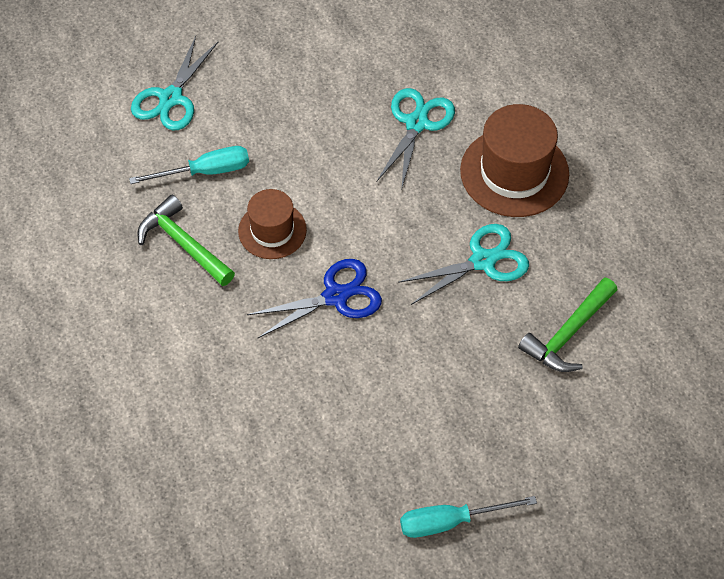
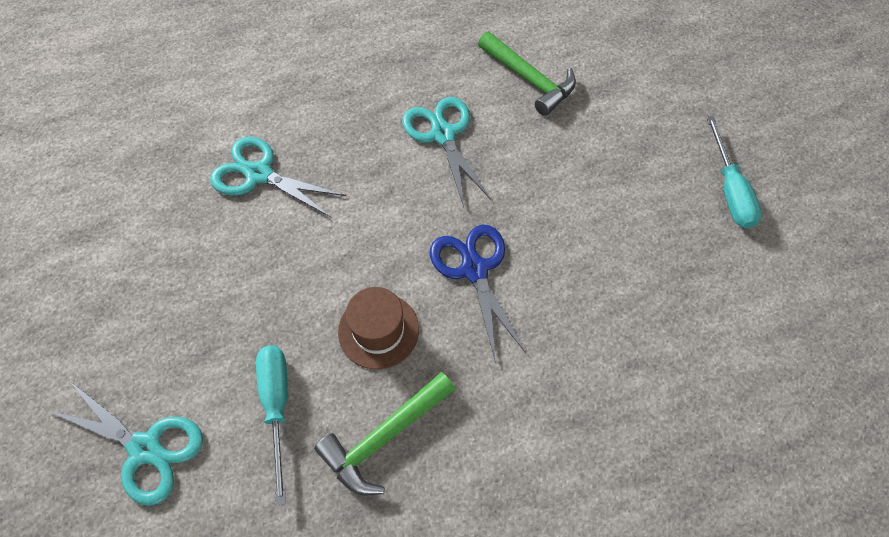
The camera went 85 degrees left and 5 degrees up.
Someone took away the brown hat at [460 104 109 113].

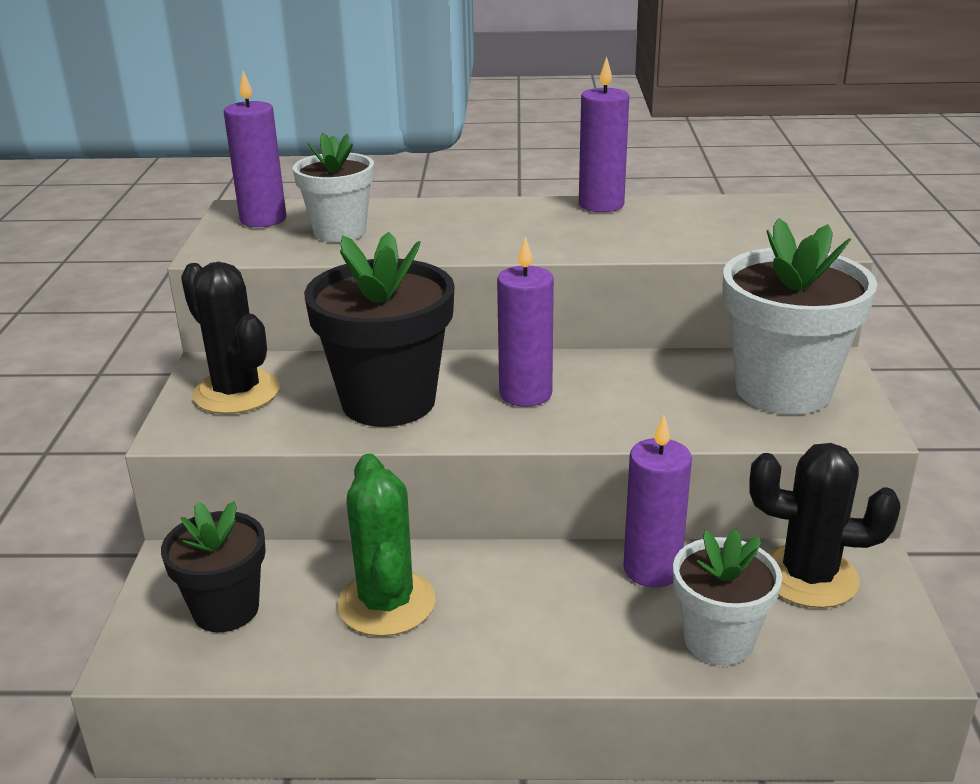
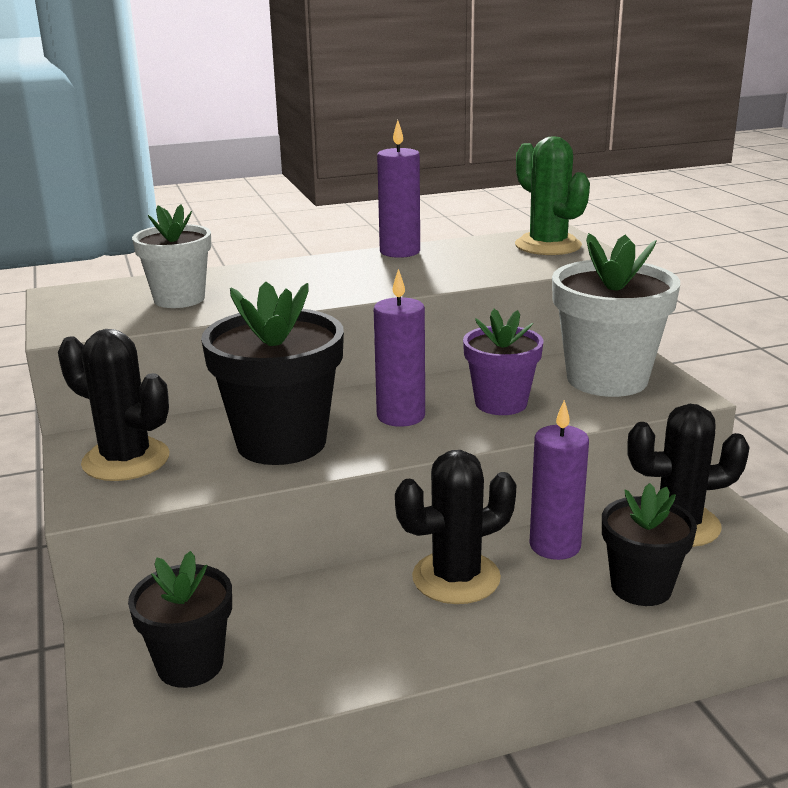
The camera went 20 degrees left and 5 degrees down.
Someone took away the purple candle at [224 71 63 156].
Someone carried the green cactus from [338 454 97 182] to [515 136 75 119].
Someone repainted the white flower pot at [673 529 109 137], which became the black flower pot at [602 483 95 123].
Someone put down the black cactus at [395 450 122 154].
Someone put down the purple flower pot at [463 309 80 106].

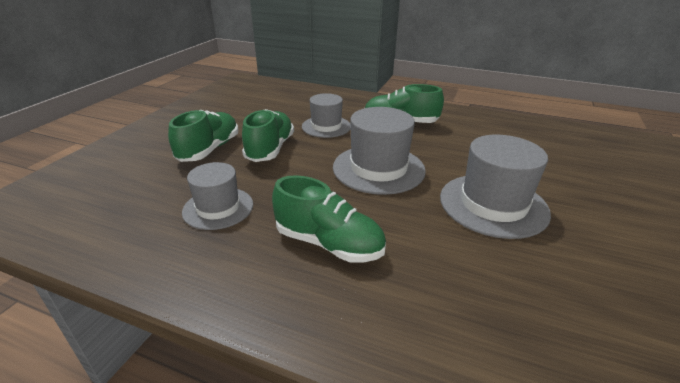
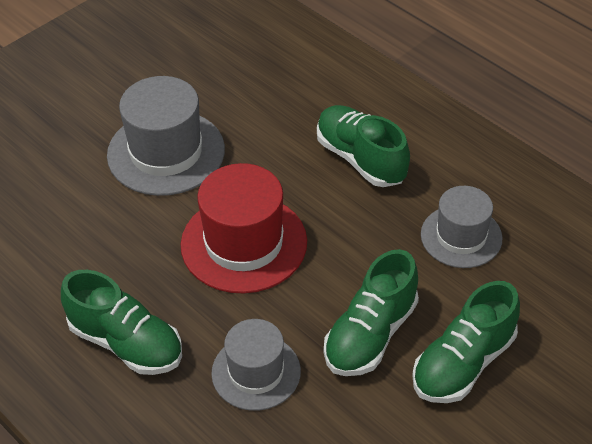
The camera went 155 degrees left and 15 degrees up.
Someone repainted the grey hat at [333 107 93 88], which became the red hat at [181 163 126 130].

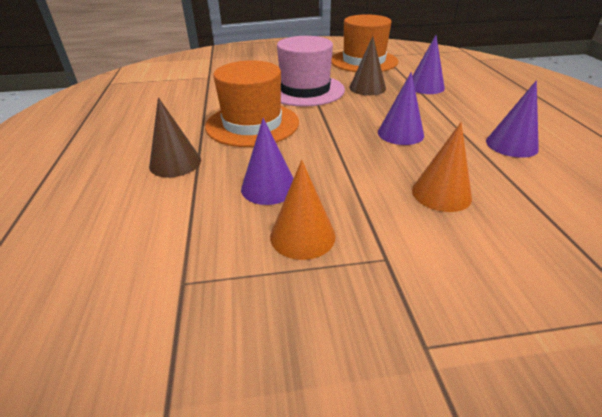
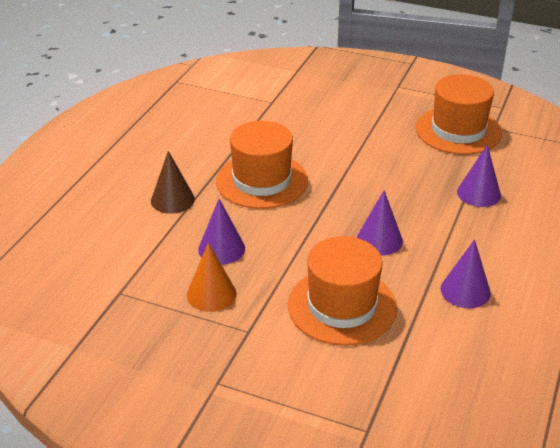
The camera went 30 degrees right and 0 degrees up.
Someone took away the pink hat at [277 36 68 71].
Someone took away the brown cone at [349 36 37 59].
Someone swapped the orange cone at [412 122 60 90] for the orange hat at [288 236 109 110].

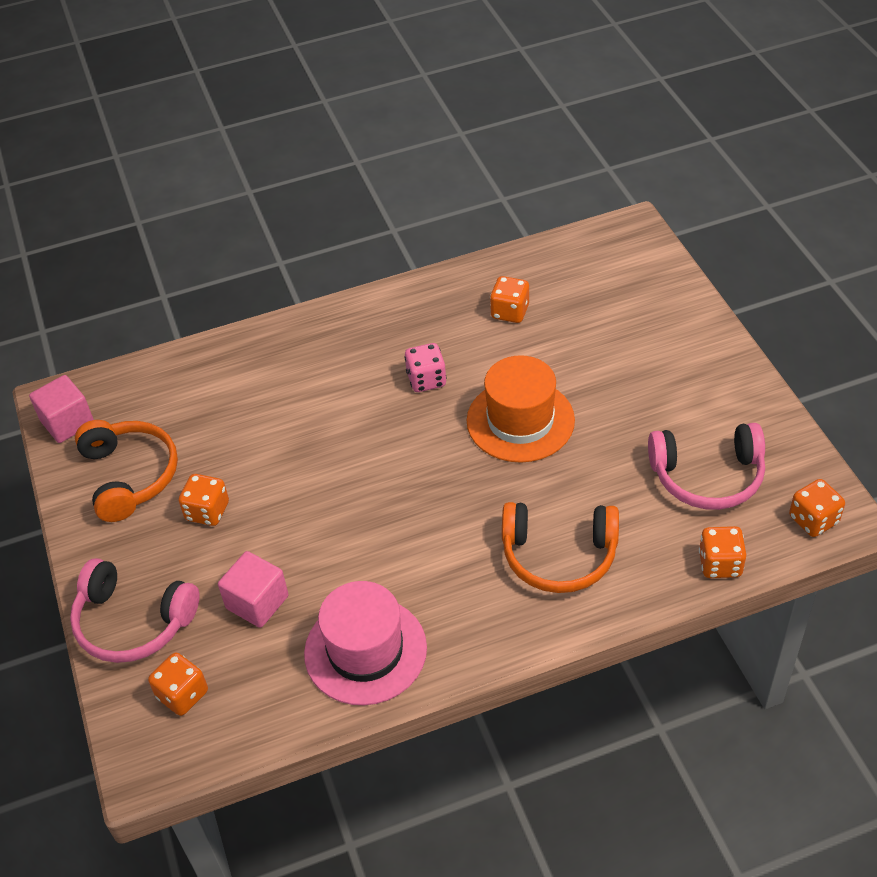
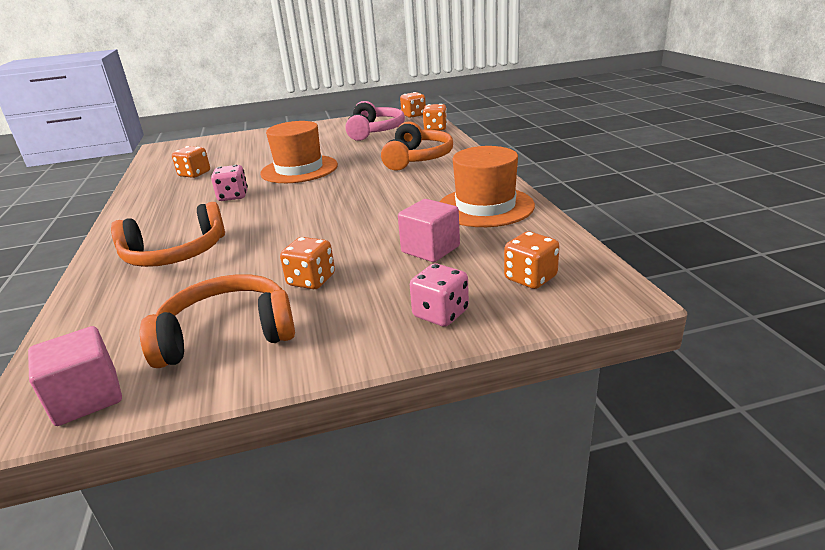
The camera went 85 degrees left and 20 degrees down.
Someone swapped the pink headphones at [70 558 129 105] for the pink dice at [410 264 59 63].
Someone repainted the pink hat at [304 581 123 124], which became the orange hat at [440 146 95 81].
Someone put down the orange headphones at [111 202 114 65].

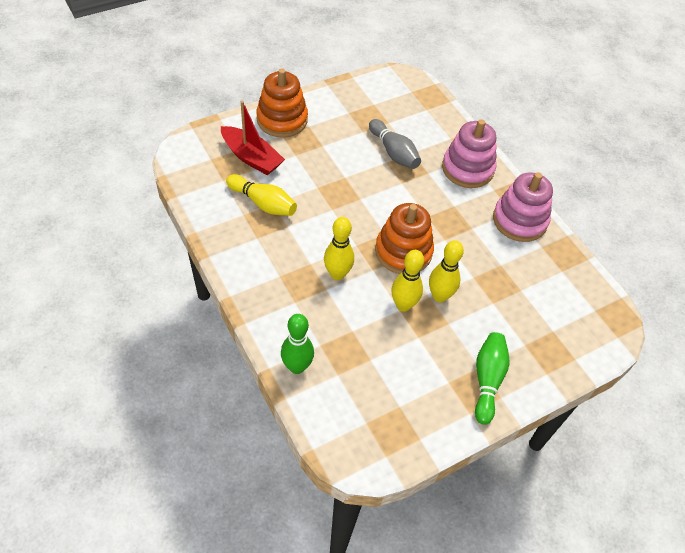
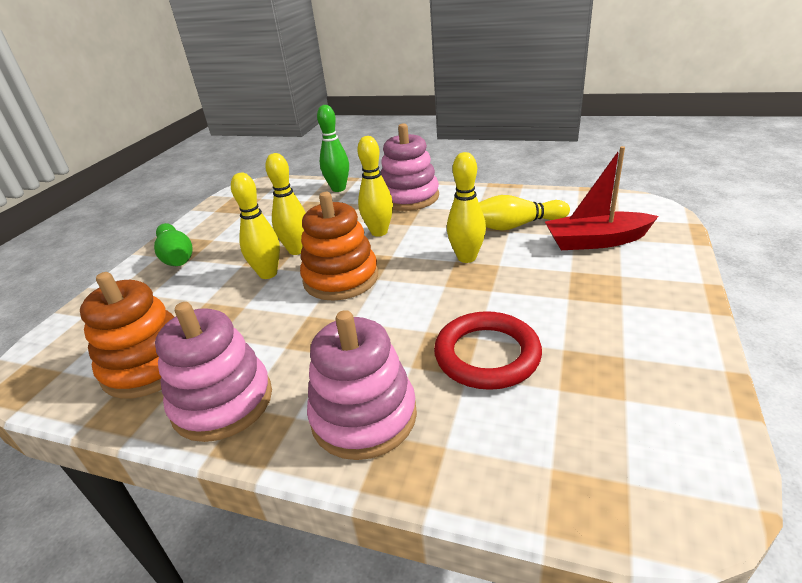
The camera went 145 degrees right and 20 degrees down.
Someone carried the orange stacking toy from [256 68 52 70] to [80 272 94 127].
Someone swapped the grey bowling pin at [369 119 52 50] for the red ring at [434 311 108 79].
Someone put down the pink stacking toy at [381 123 58 88].
Someone put down the yellow bowling pin at [447 152 39 111].

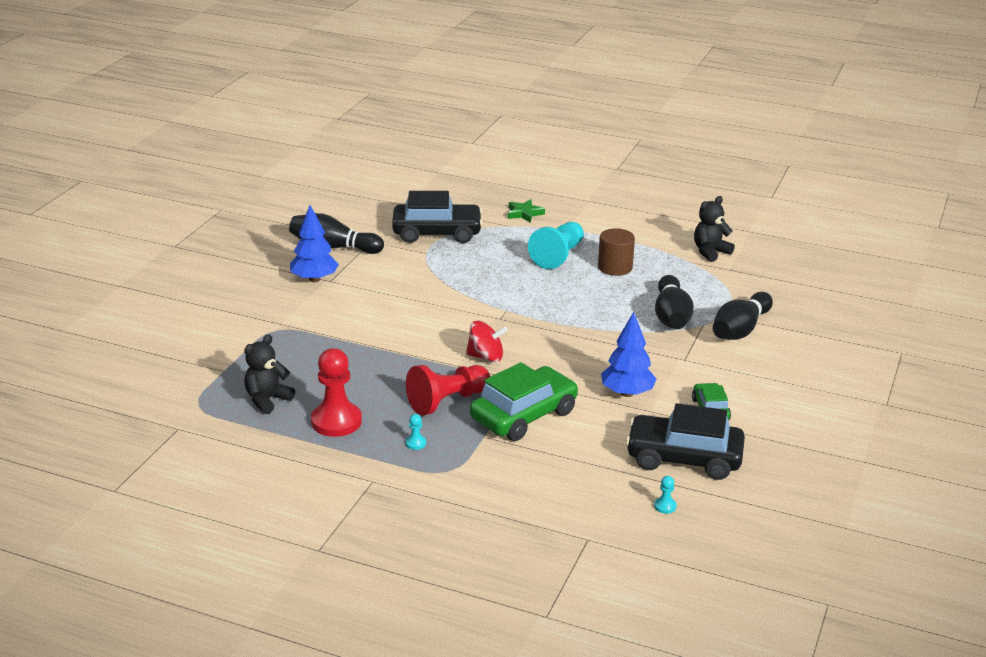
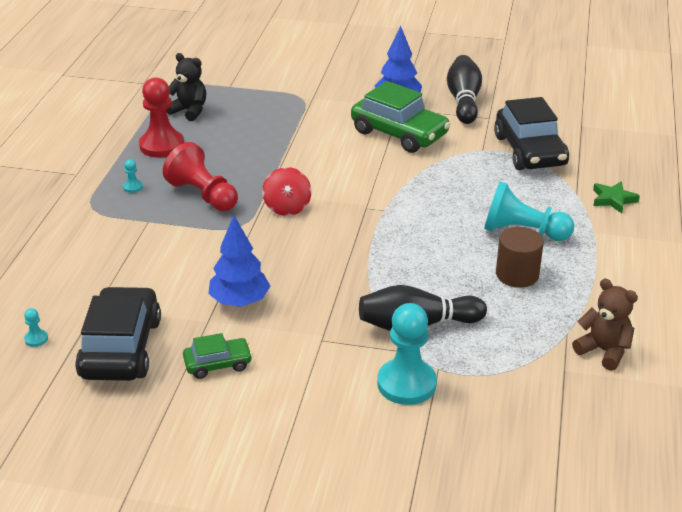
The camera went 80 degrees right and 5 degrees up.
Someone carried the green car from [470 362 108 79] to [351 81 100 72].
Someone repainted the black teddy bear at [694 196 41 66], which became the brown teddy bear at [572 279 66 92].
Someone swapped the black bowling pin at [713 292 60 48] for the turquoise pawn at [377 303 60 102].

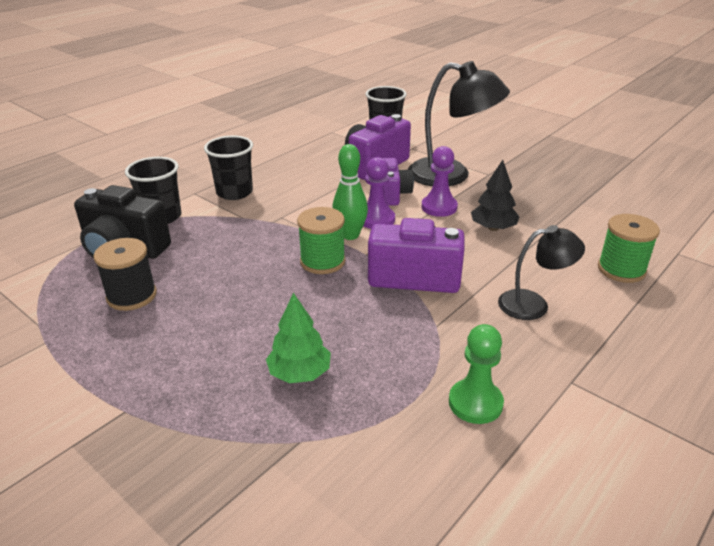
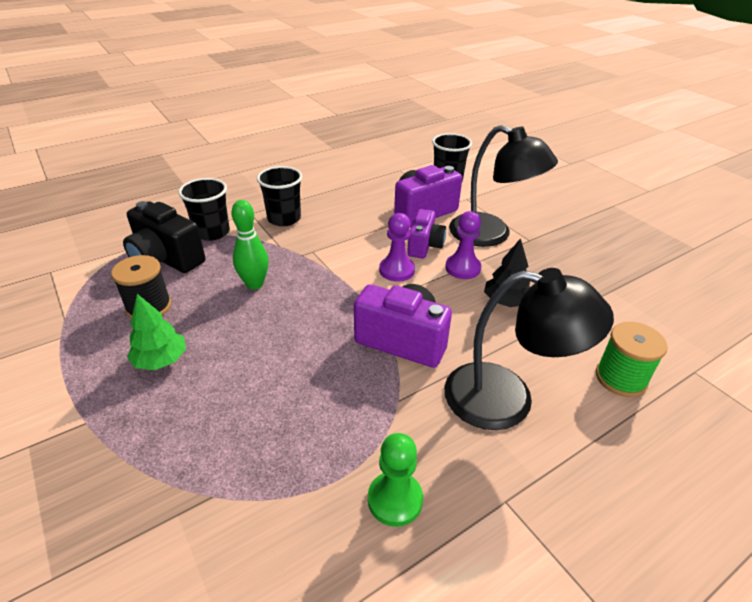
The camera went 15 degrees right and 5 degrees up.
Someone carried the green tree from [266 293 65 90] to [127 294 59 76].
Someone took away the green spool at [297 207 49 67].
Someone carried the green bowling pin from [332 144 36 96] to [231 200 38 90].
Someone scaled the black lamp at [498 225 87 95] by 1.72.

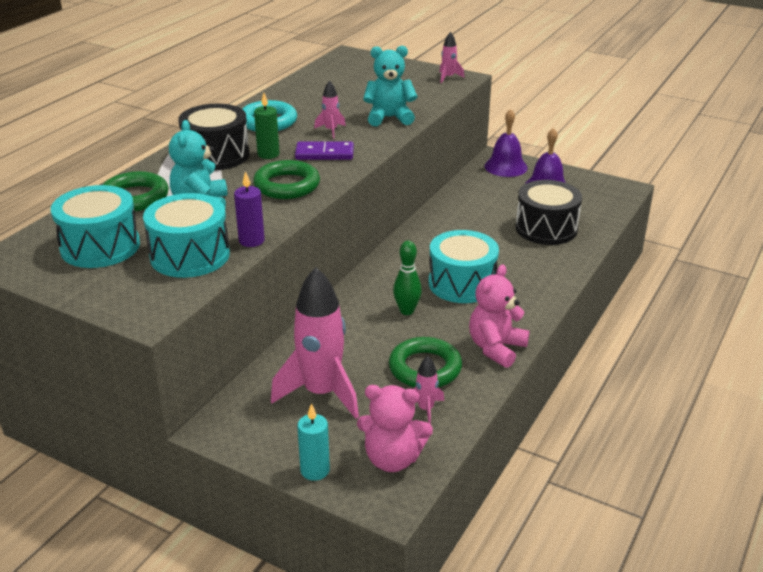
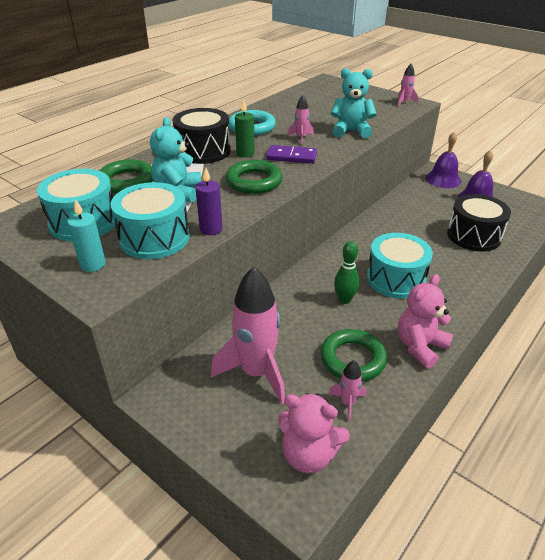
The camera went 10 degrees right and 5 degrees up.
Someone carried the turquoise candle from [297 403 33 78] to [67 199 39 73].

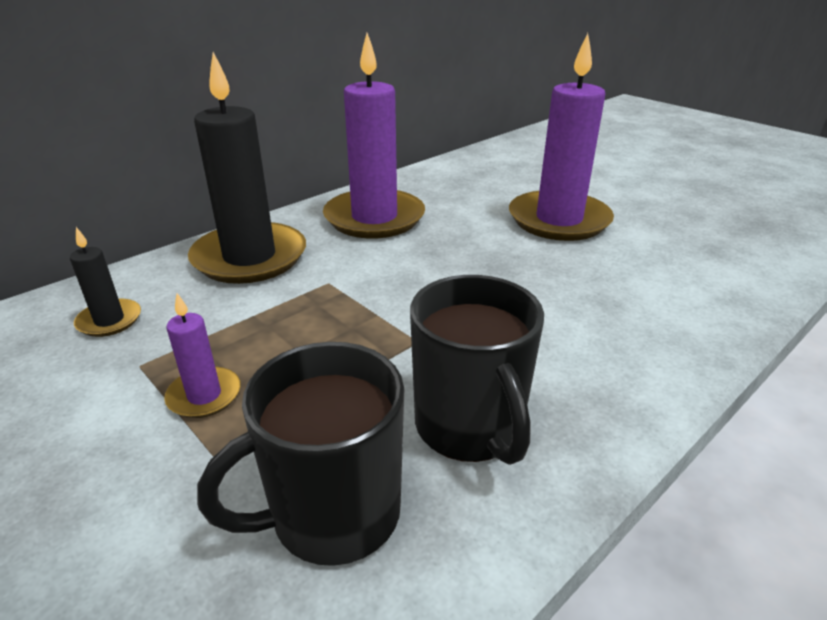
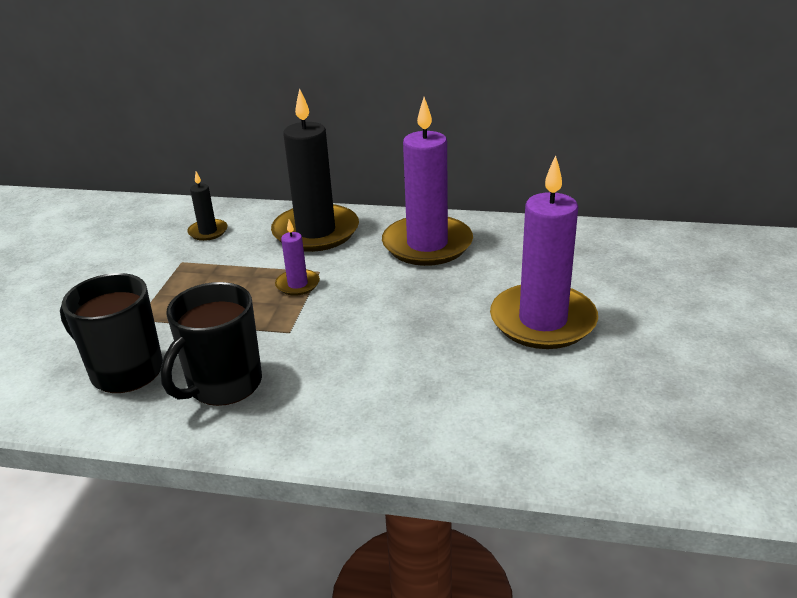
The camera went 55 degrees right and 0 degrees up.
Someone carried the purple candle from [164 293 77 125] to [275 219 45 77].

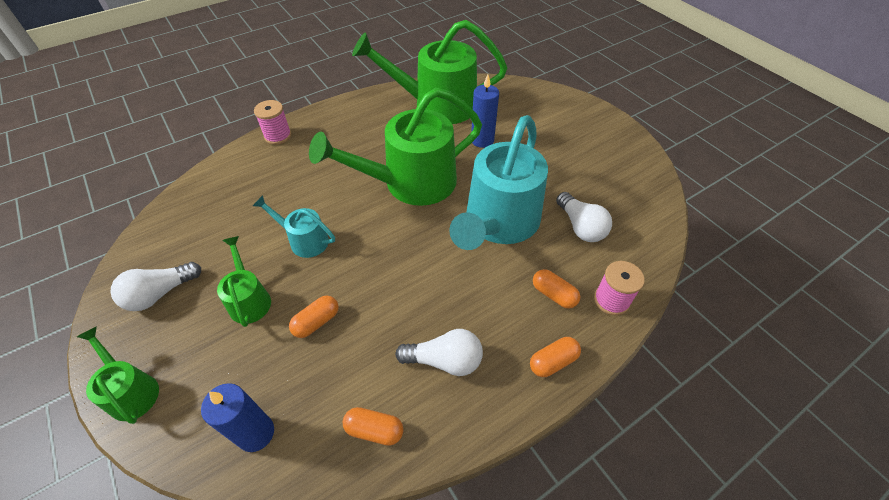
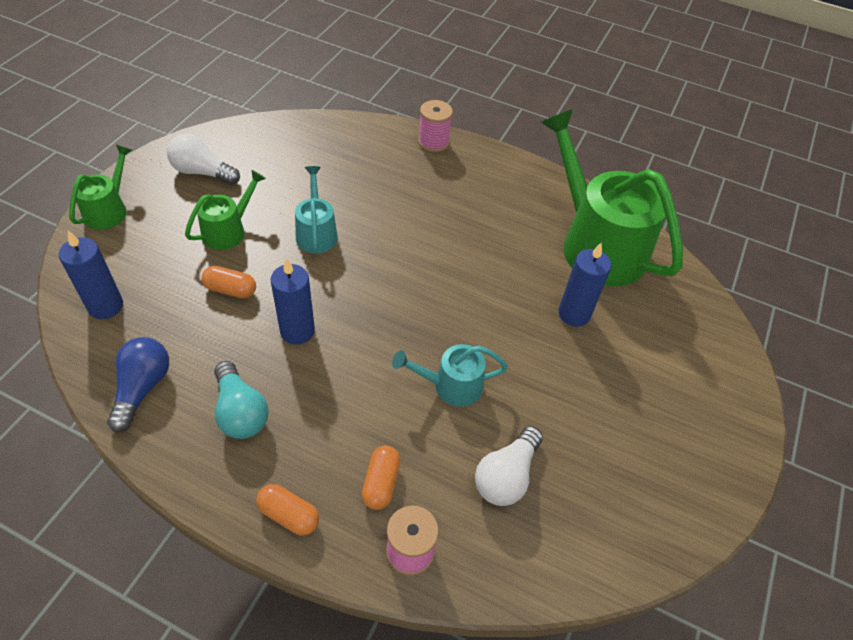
The camera went 55 degrees right and 0 degrees up.
Someone took away the green watering can at [309 88 173 118].
Someone swapped the orange capsule at [343 407 61 39] for the blue light bulb at [107 337 62 95].
Someone repainted the white light bulb at [395 329 88 47], which became the turquoise light bulb at [214 361 55 78].
Someone scaled the turquoise watering can at [449 115 99 135] by 0.48.
Someone put down the blue candle at [270 258 45 87].

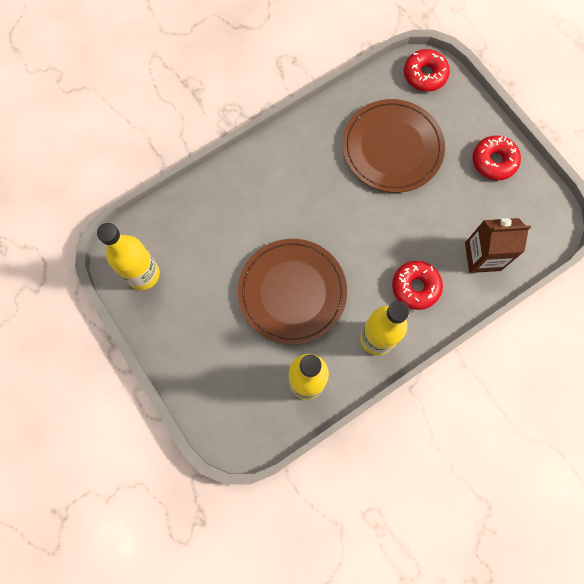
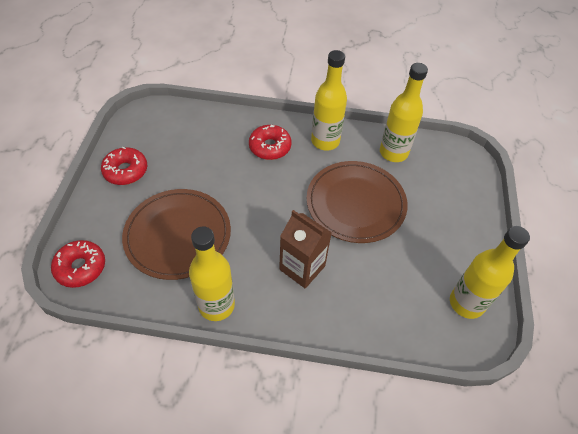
The camera went 140 degrees left and 20 degrees down.
Someone carried the brown carton from [465 218 66 55] to [279 210 53 78].
Someone put down the yellow bottle at [189 227 46 94].

